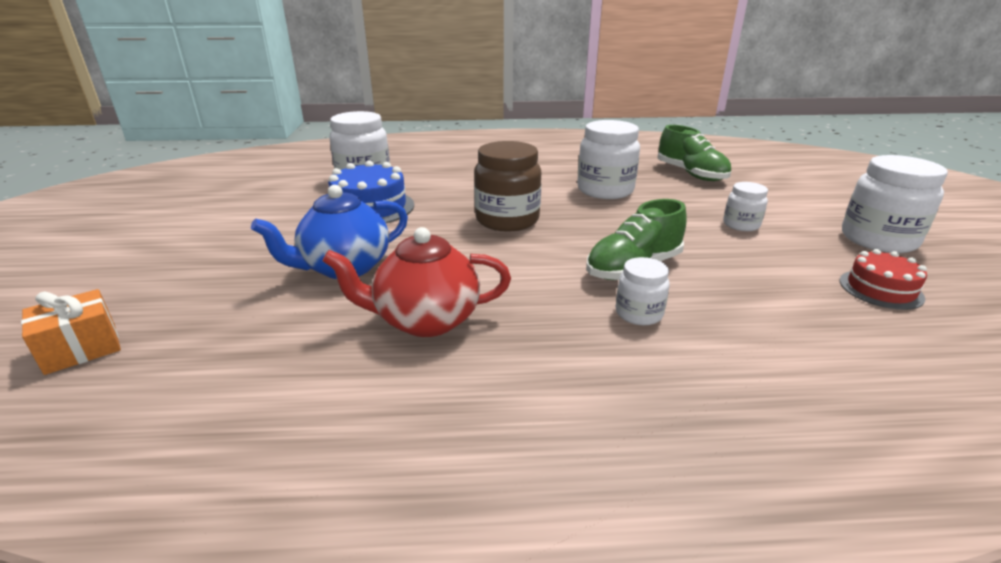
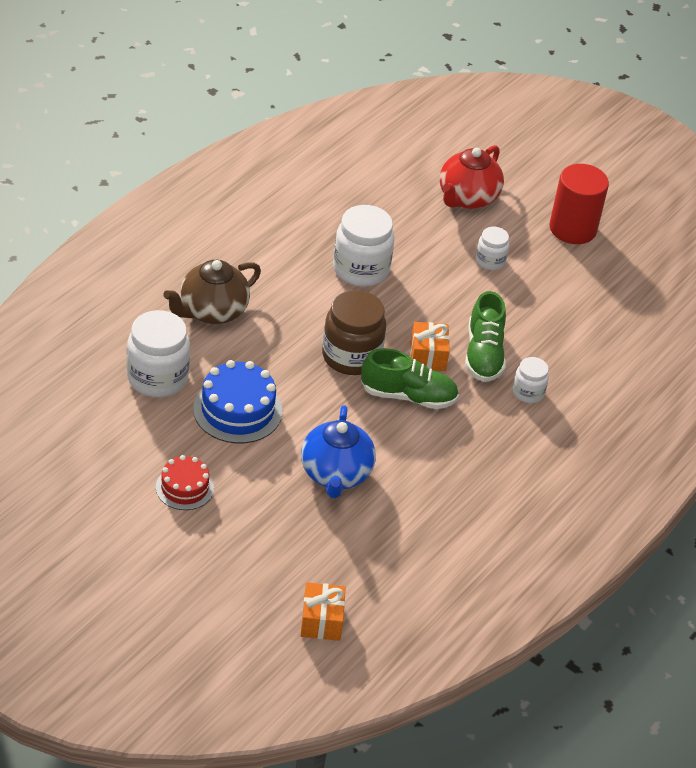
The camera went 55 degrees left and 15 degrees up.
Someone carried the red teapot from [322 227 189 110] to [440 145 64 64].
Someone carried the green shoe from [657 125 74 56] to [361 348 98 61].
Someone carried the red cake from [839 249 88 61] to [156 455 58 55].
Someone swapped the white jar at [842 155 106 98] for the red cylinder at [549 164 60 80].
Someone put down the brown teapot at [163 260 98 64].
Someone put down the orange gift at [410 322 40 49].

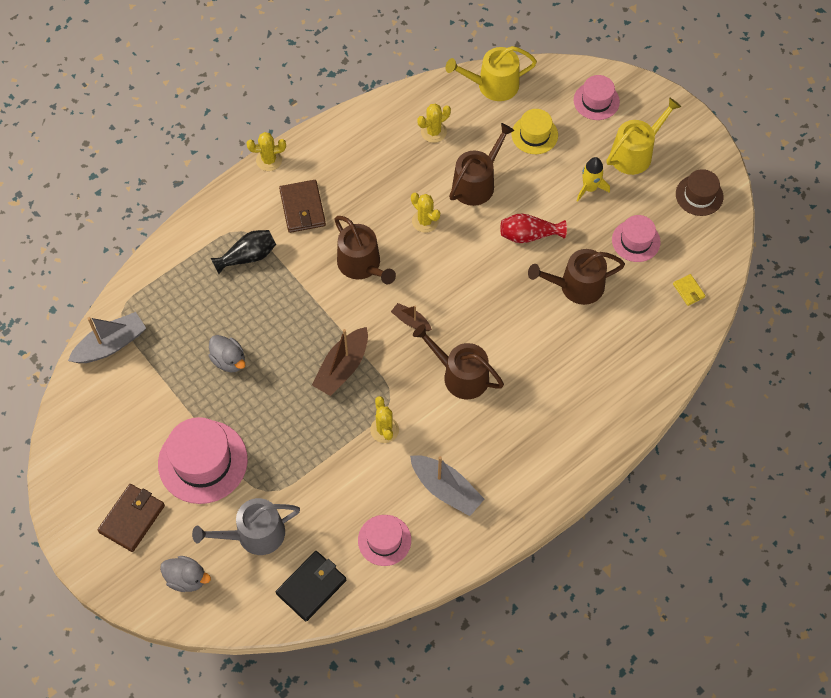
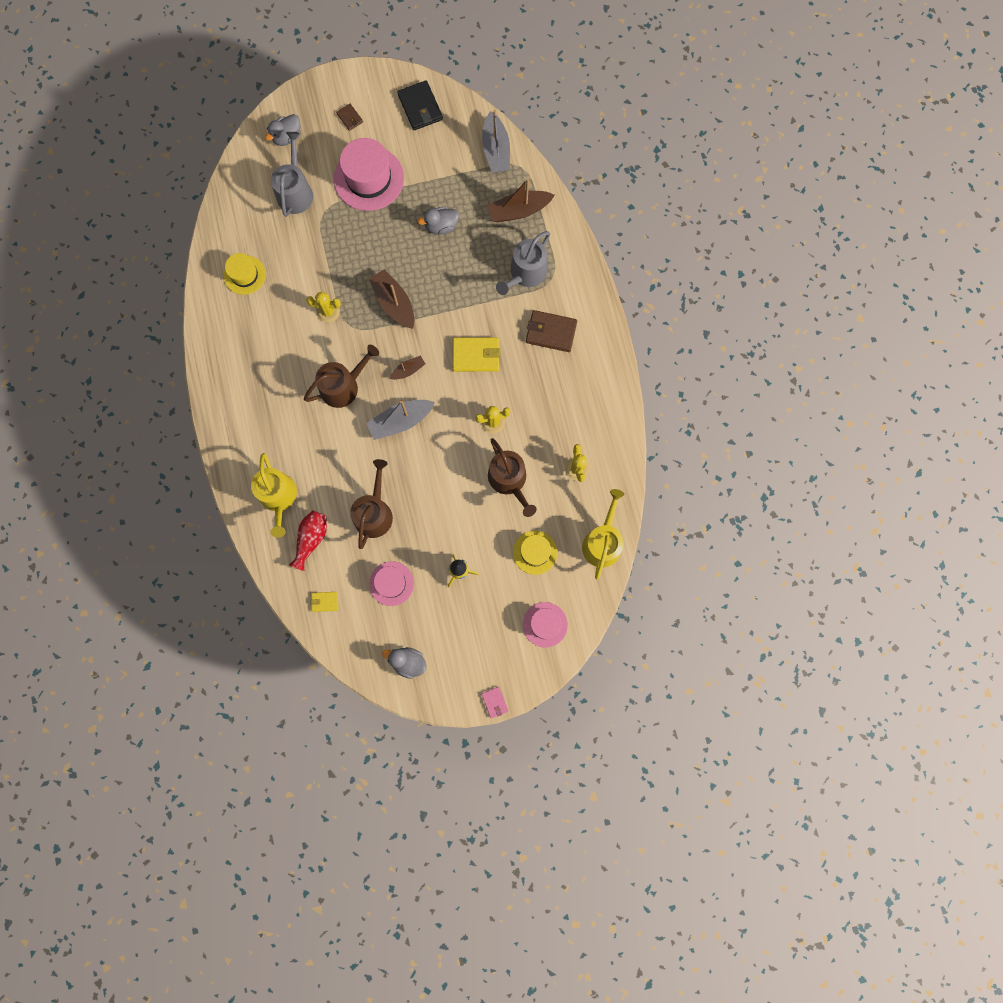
The camera went 115 degrees right and 15 degrees up.
Someone scaled the brown wallet at [97 484 68 68] by 0.53.
Someone swapped the black vase at [211 230 65 44] for the grey watering can at [496 231 54 64].
Someone took away the yellow cactus at [246 132 40 39].
Someone carried the black wallet from [276 551 70 71] to [397 80 46 50].
Someone swapped the brown watering can at [334 216 62 68] for the yellow wallet at [453 337 47 35].
Someone repainted the pink hat at [358 515 53 51], which became the yellow hat at [224 253 42 42].
Someone carried the grey boat from [410 455 74 61] to [366 400 69 40].
Someone carried the red vase from [500 214 67 29] to [289 510 38 61].
Someone carried the yellow watering can from [606 97 75 78] to [251 453 46 85].
Someone swapped the brown hat at [676 169 47 47] for the grey duck at [382 647 45 32].
Someone put down the pink wallet at [481 687 28 31].
Someone put down the brown boat at [487 178 68 44].

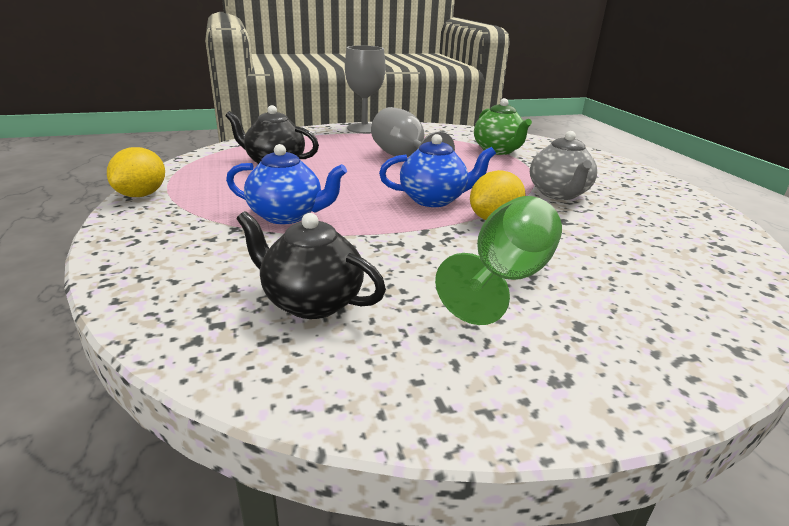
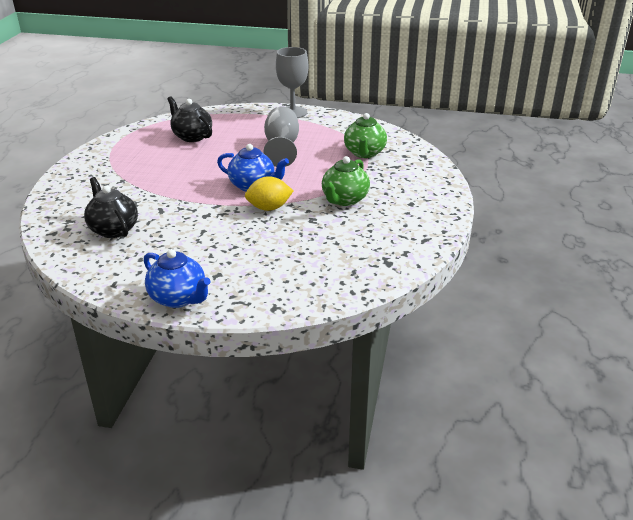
The camera went 30 degrees right and 5 degrees up.
Someone took away the yellow lemon at [107 147 58 50].
Someone carried the blue teapot from [226 144 121 80] to [144 249 66 59].
Someone took away the green goblet at [435 196 127 129].
Someone repainted the grey teapot at [530 131 67 69], which became the green teapot at [322 156 48 50].

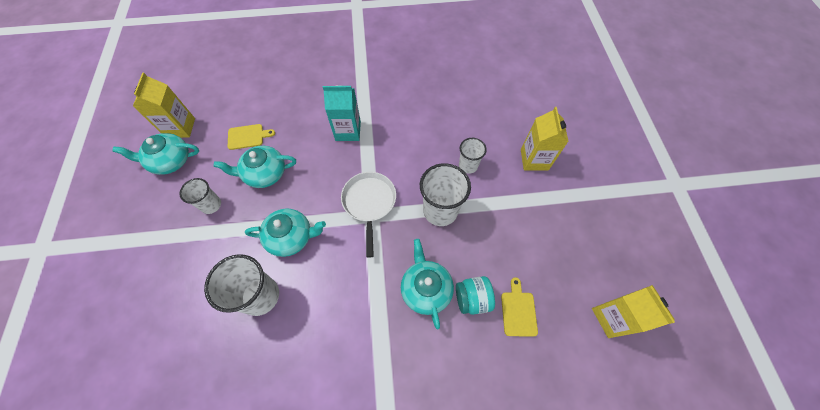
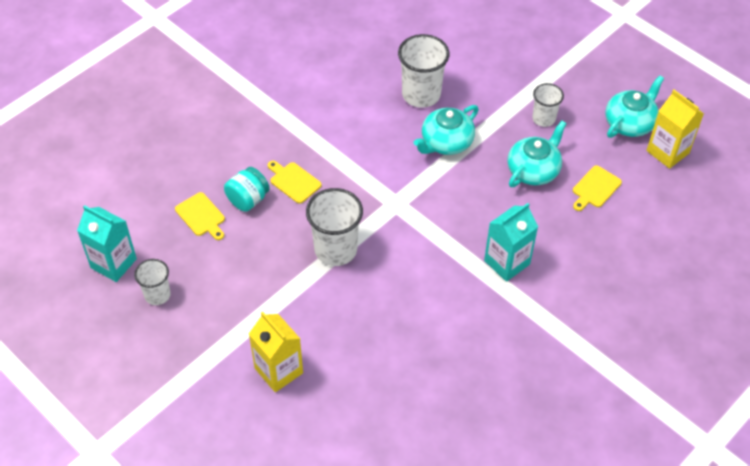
The camera went 140 degrees right and 10 degrees down.
Someone took away the white pan at [341 172 55 86].
Someone swapped the turquoise teapot at [401 239 53 90] for the yellow cutting board at [268 161 54 43].
Someone carried the white cup from [459 138 28 36] to [134 259 37 46].
Someone repainted the yellow carton at [592 285 83 53], which became the turquoise carton at [77 205 60 77].

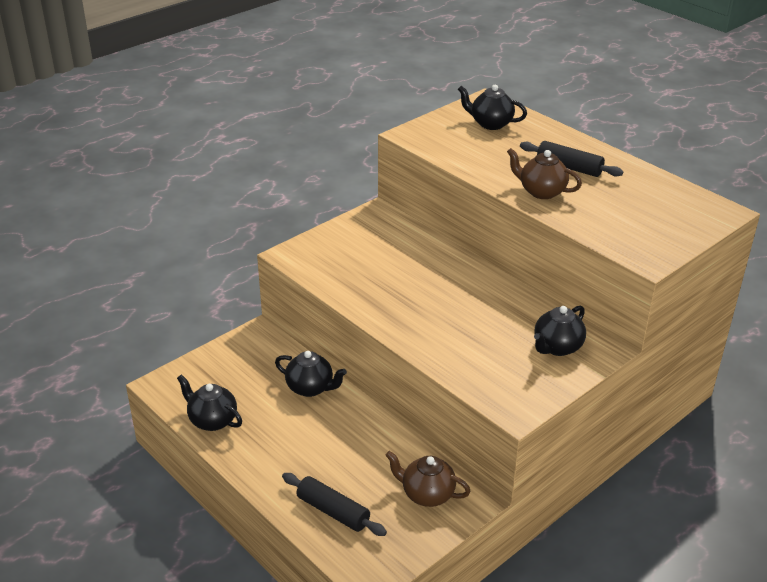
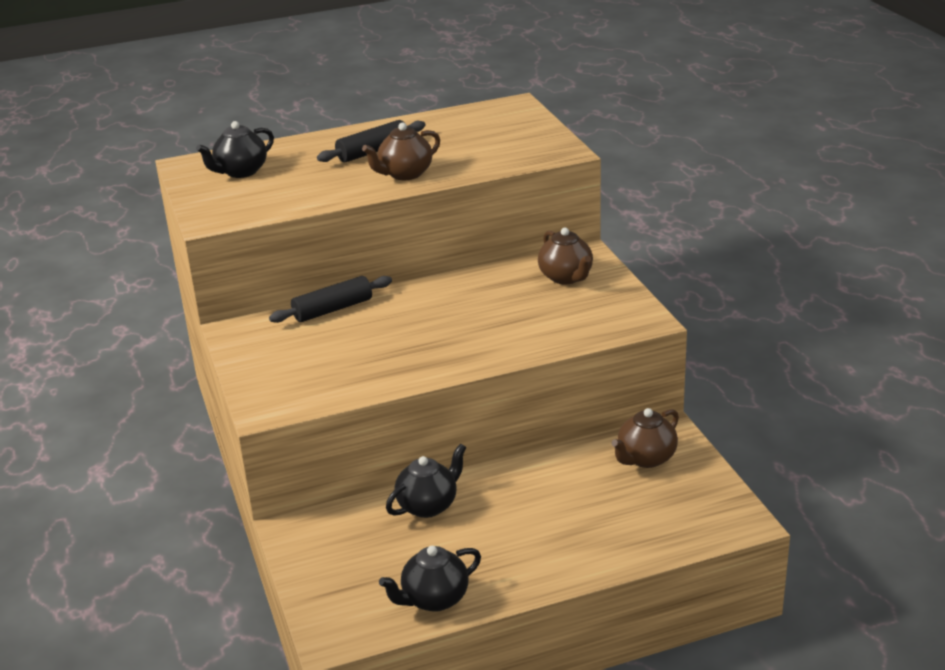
The camera went 65 degrees left and 5 degrees down.
Someone carried the black rolling pin from [282 473 105 63] to [269 276 123 47].
Someone repainted the black teapot at [534 306 52 50], which became the brown teapot at [538 228 55 56].

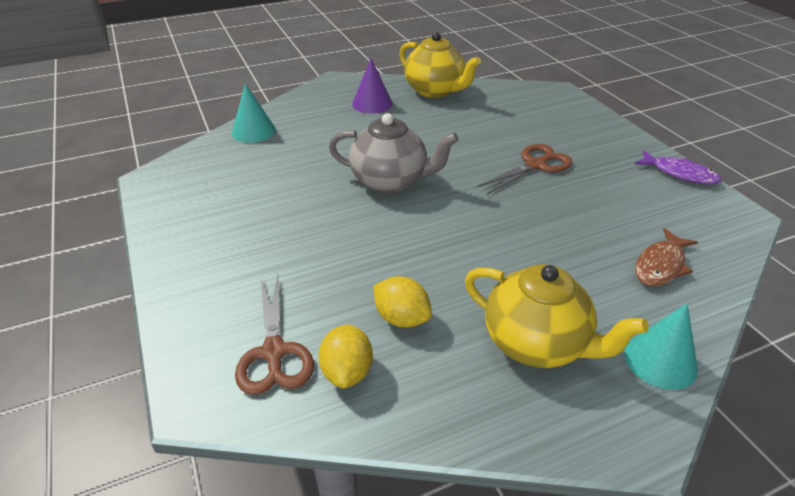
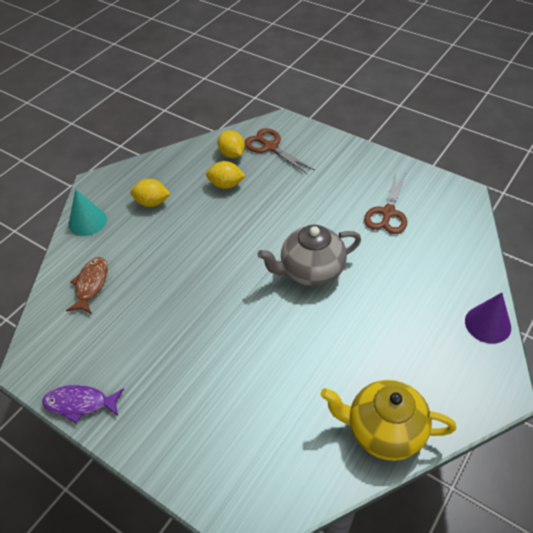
The camera went 150 degrees right and 10 degrees up.
Someone took away the turquoise cone at [232 83 44 60].
Someone carried the purple cone from [352 58 41 55] to [465 293 46 51].
Someone swapped the yellow teapot at [465 264 184 104] for the yellow lemon at [130 179 40 28].
Someone carried the brown scissors from [477 144 95 51] to [364 172 43 62].

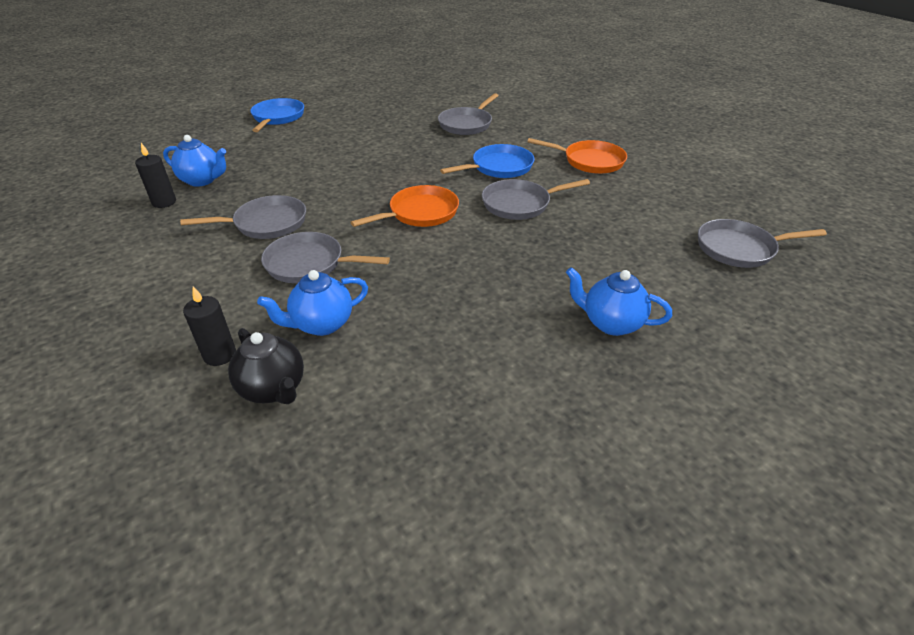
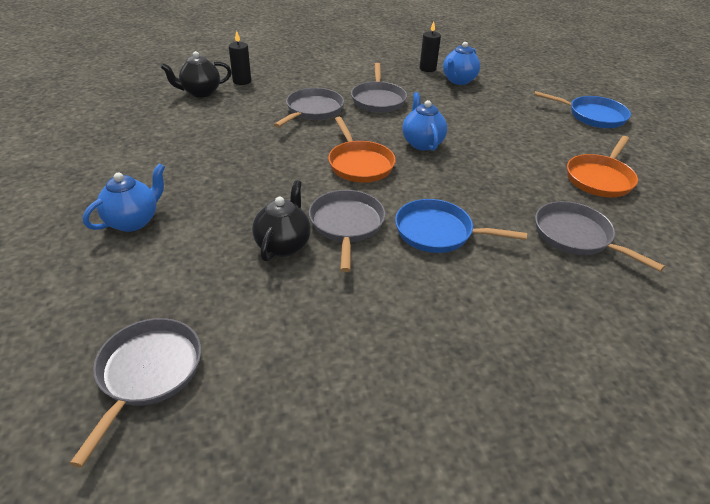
The camera went 105 degrees right and 0 degrees up.
Someone carried the blue teapot from [257 270 111 66] to [402 92 45 59].
Someone rotated the blue pan at [440 144 94 34] by 120 degrees clockwise.
Someone carried the orange pan from [527 138 100 36] to [567 136 71 61].
Someone put down the black teapot at [252 180 59 82].

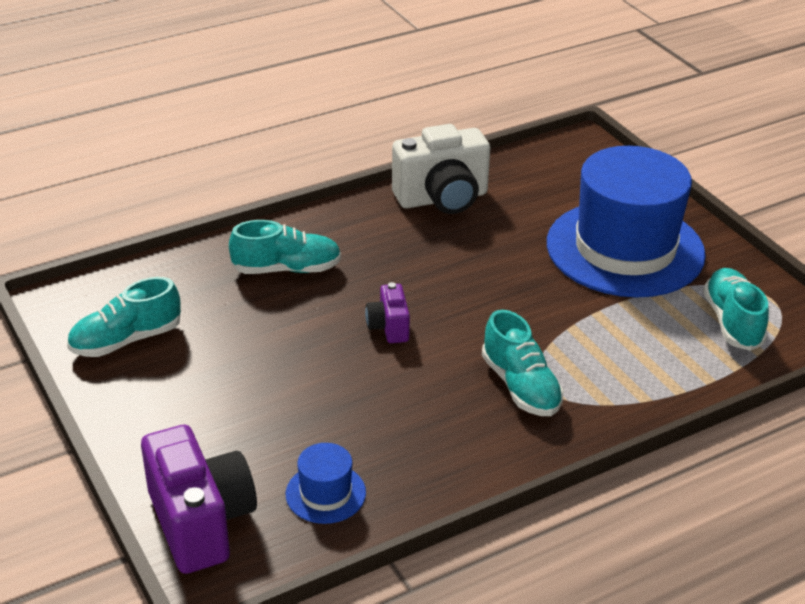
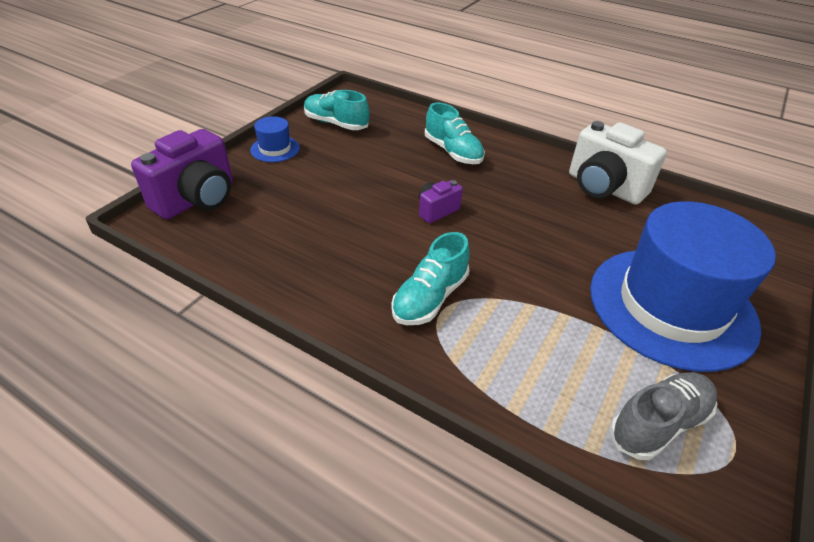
The camera went 60 degrees right and 5 degrees up.
Someone carried the blue hat from [286 443 80 81] to [250 116 50 46].
Someone repainted the turquoise shoe at [703 268 66 83], which became the grey shoe at [610 372 107 88].

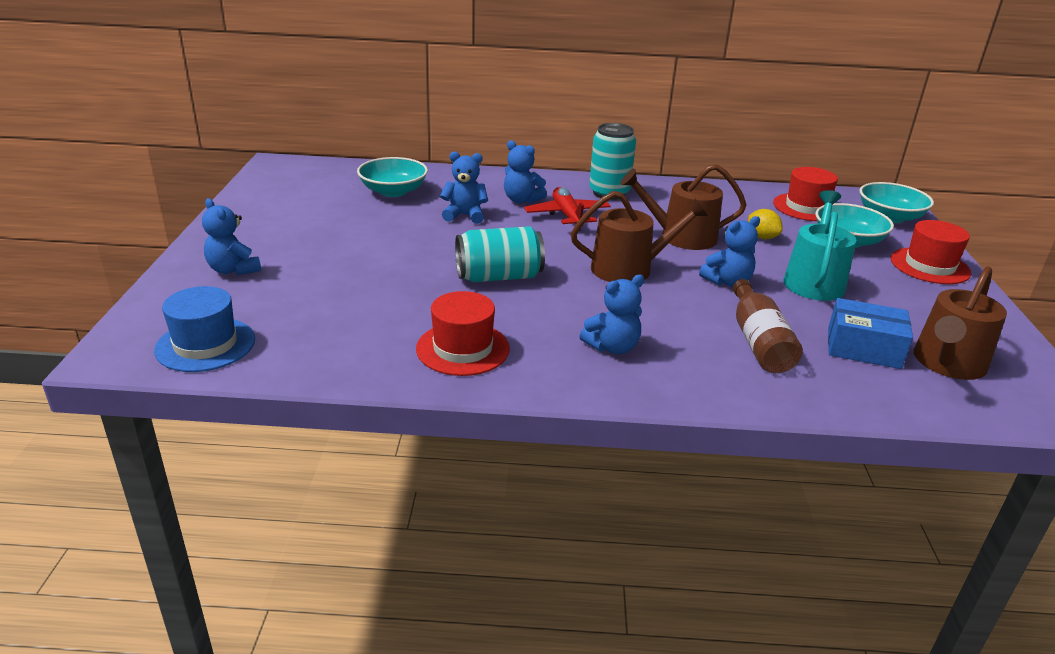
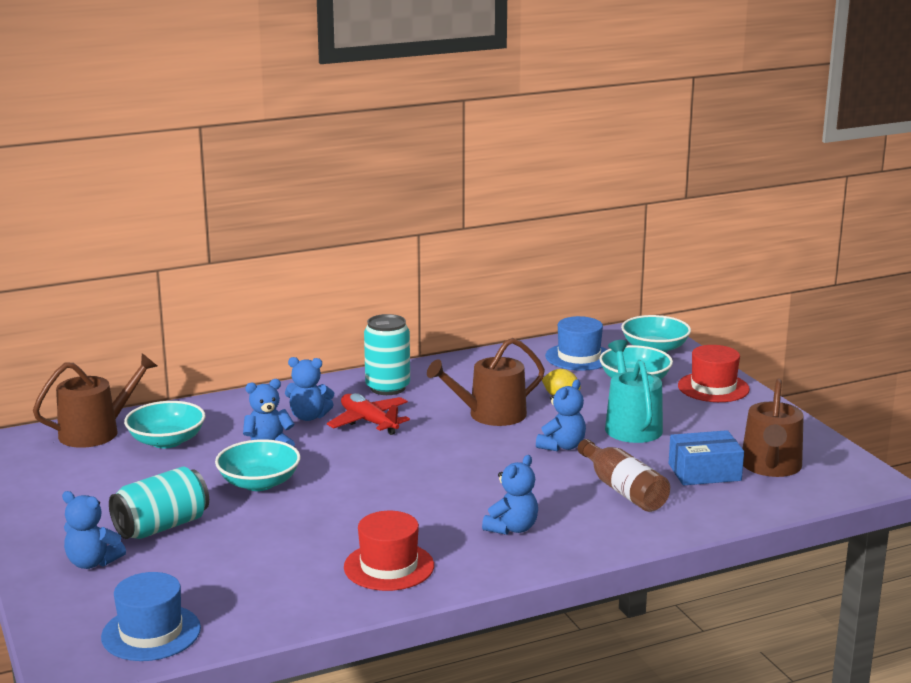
The camera went 25 degrees left and 10 degrees down.
Someone carried the turquoise can from [455 226 90 56] to [109 466 100 73].
Someone carried the brown watering can from [571 191 137 91] to [33 353 124 95].
Someone repainted the red hat at [773 167 65 54], which became the blue hat at [545 316 62 55].
Someone put down the turquoise bowl at [215 439 86 52].

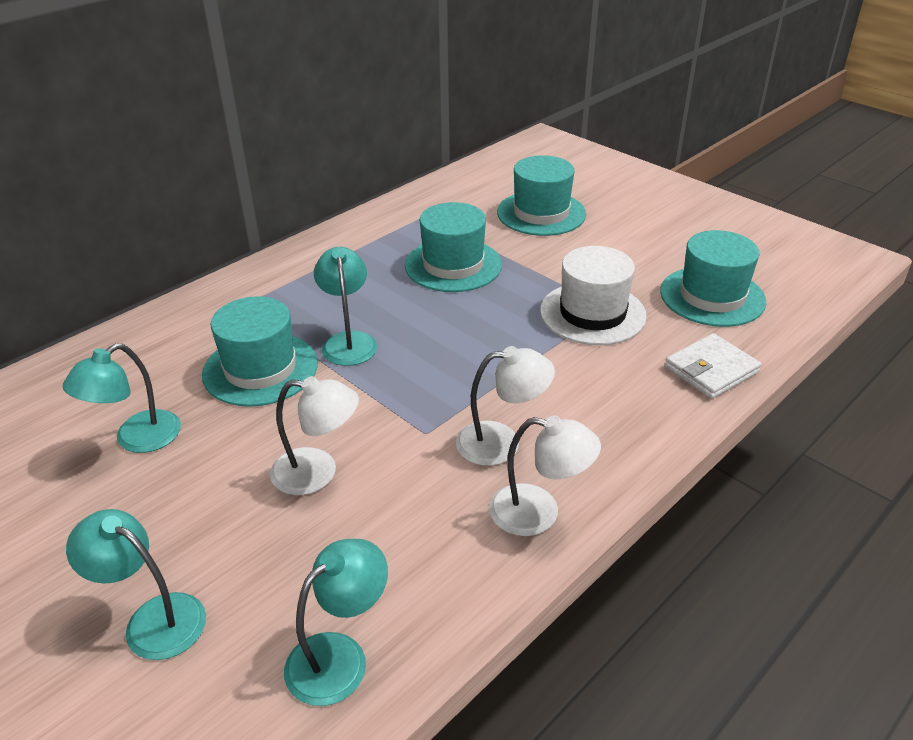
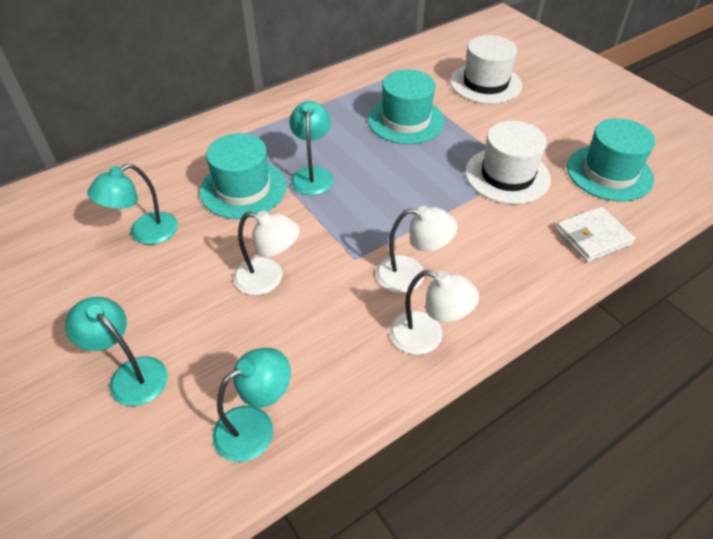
The camera went 10 degrees right and 10 degrees up.
Someone repainted the turquoise hat at [497 155 89 81], which became the white hat at [450 35 72 69].

